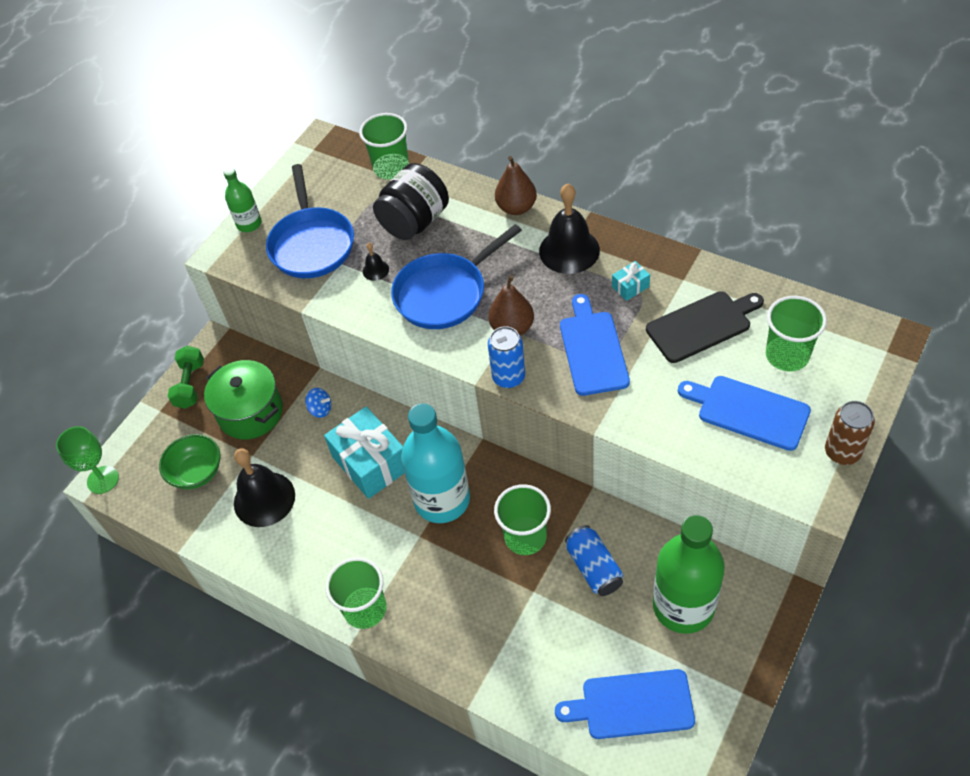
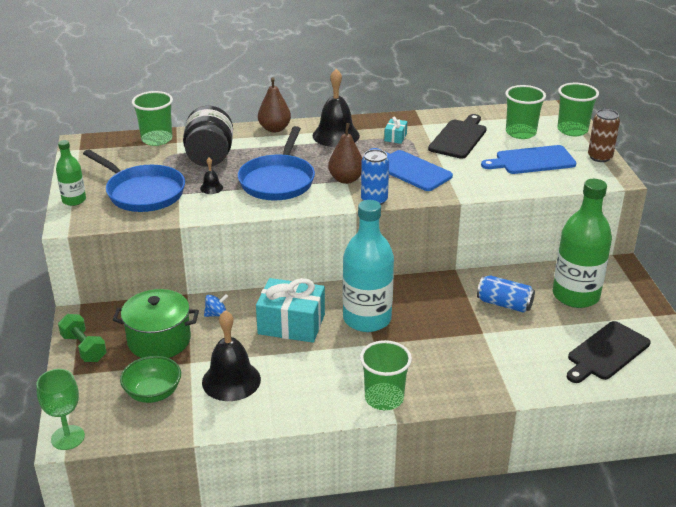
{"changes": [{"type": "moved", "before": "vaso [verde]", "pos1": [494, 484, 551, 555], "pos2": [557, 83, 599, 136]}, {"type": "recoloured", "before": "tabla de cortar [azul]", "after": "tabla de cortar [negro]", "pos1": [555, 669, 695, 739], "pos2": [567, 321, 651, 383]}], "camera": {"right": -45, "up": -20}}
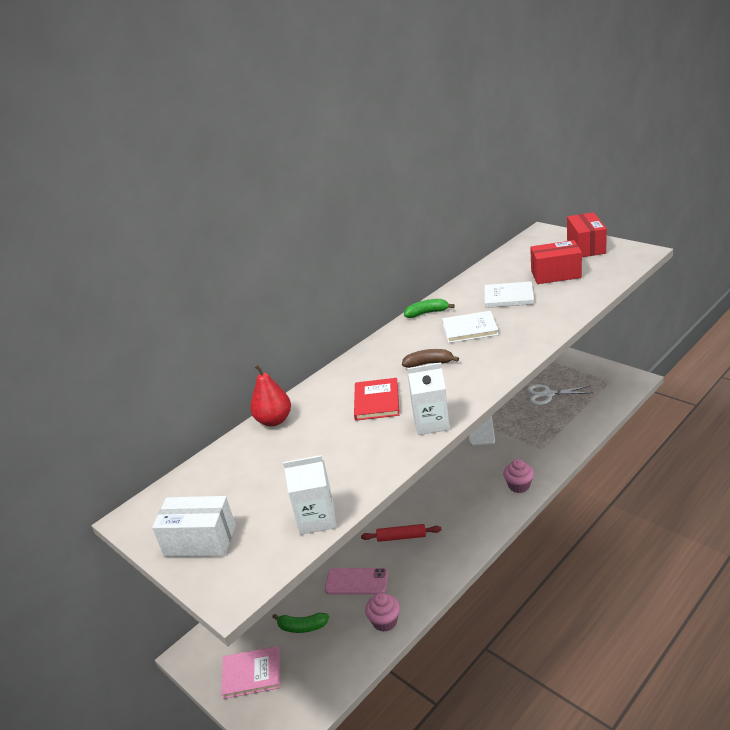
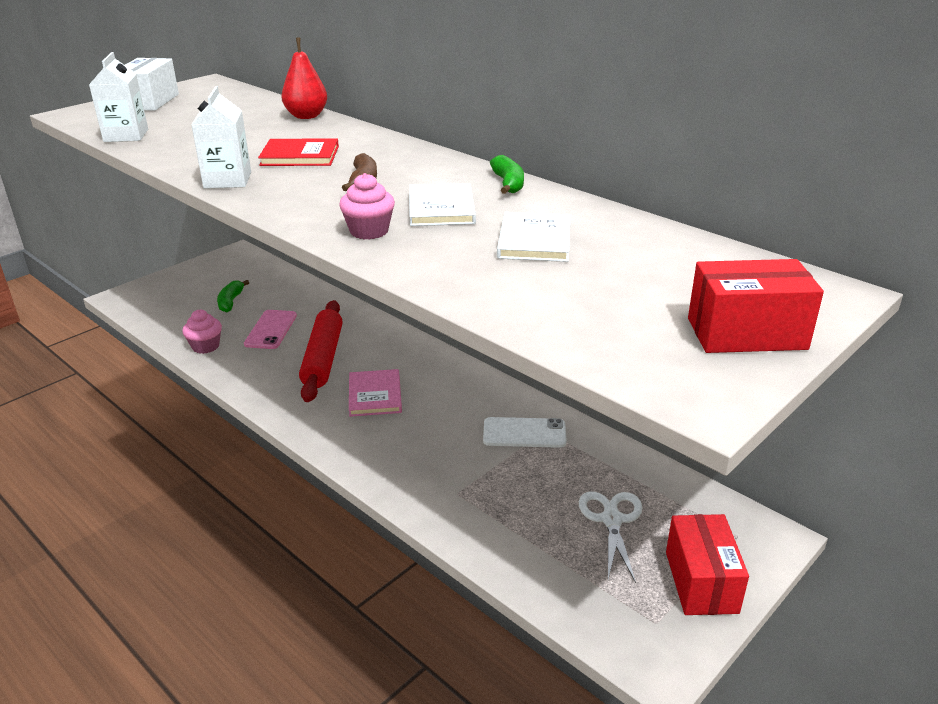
{"changes": [{"type": "moved", "before": "libro [rosa]", "pos1": [221, 646, 280, 699], "pos2": [349, 369, 402, 417]}, {"type": "resized", "before": "rodillo [rojo]", "pos1": [361, 524, 441, 542], "pos2": [299, 300, 343, 402], "scale": 1.77}, {"type": "moved", "before": "magdalena [rosa]", "pos1": [503, 459, 534, 493], "pos2": [339, 173, 395, 240]}, {"type": "moved", "before": "caja [rojo]", "pos1": [530, 240, 582, 284], "pos2": [666, 514, 749, 615]}], "camera": {"right": 85, "up": 0}}
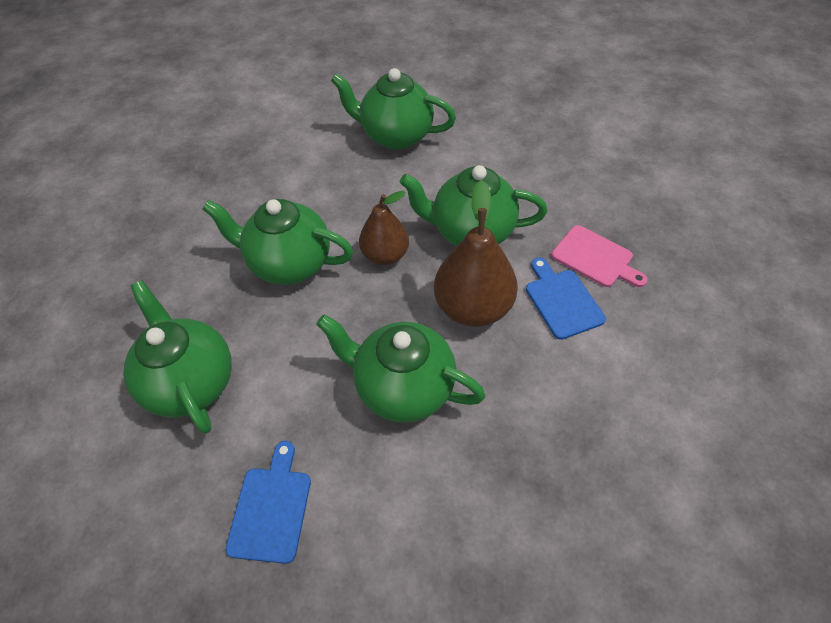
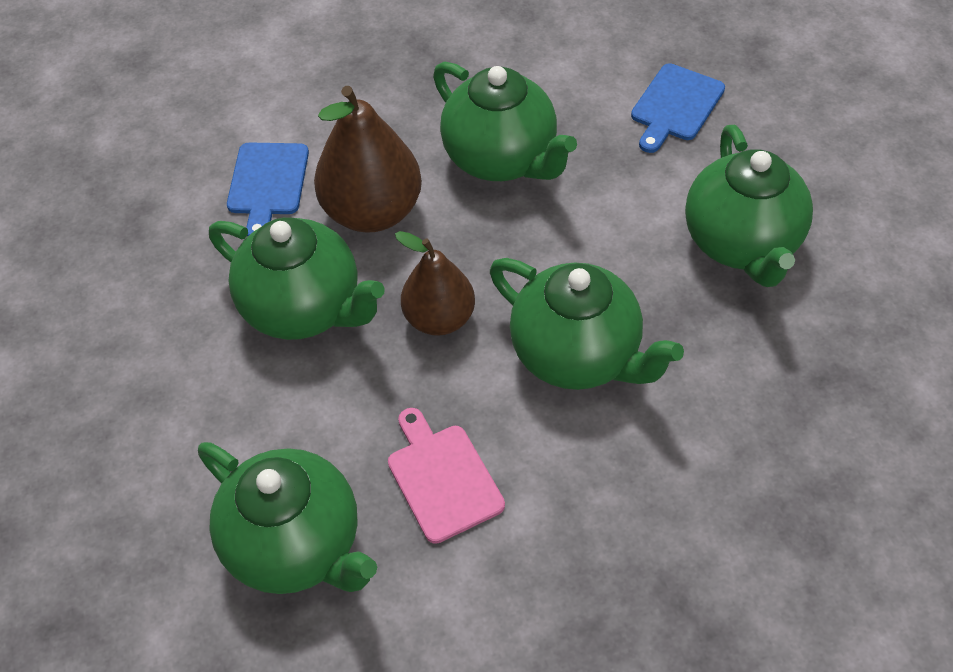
{"changes": [{"type": "moved", "before": "tabla de cortar [rosa]", "pos1": [551, 225, 648, 287], "pos2": [388, 408, 505, 544]}], "camera": {"right": -155, "up": 0}}
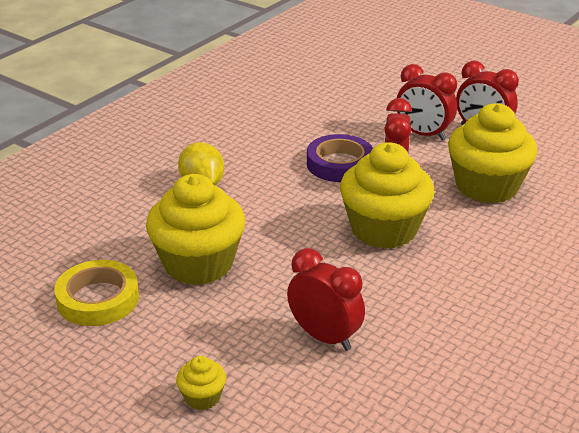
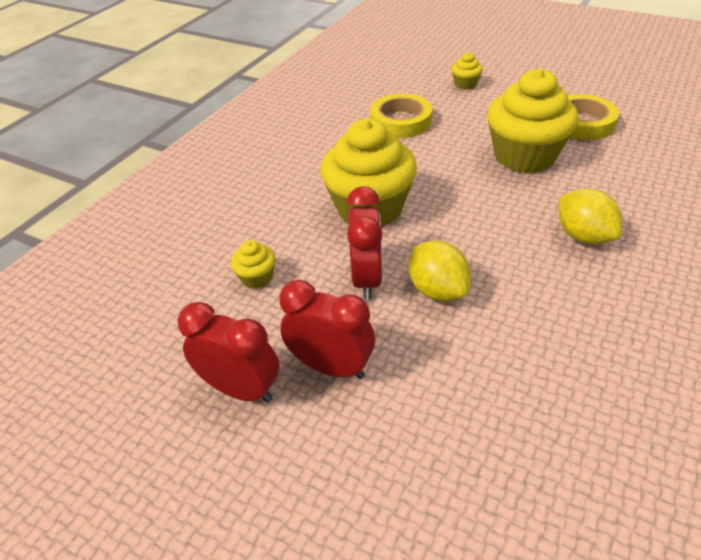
{"changes": [{"type": "replaced", "before": "despertador [rojo]", "after": "cinta adhesiva [amarillo]", "pos1": [287, 248, 365, 351], "pos2": [370, 94, 432, 138]}, {"type": "replaced", "before": "cinta adhesiva [morado]", "after": "limón [amarillo]", "pos1": [307, 134, 373, 182], "pos2": [409, 240, 471, 301]}, {"type": "resized", "before": "magdalena [amarillo]", "pos1": [448, 103, 538, 204], "pos2": [231, 240, 276, 289], "scale": 0.43}], "camera": {"right": 175, "up": 10}}
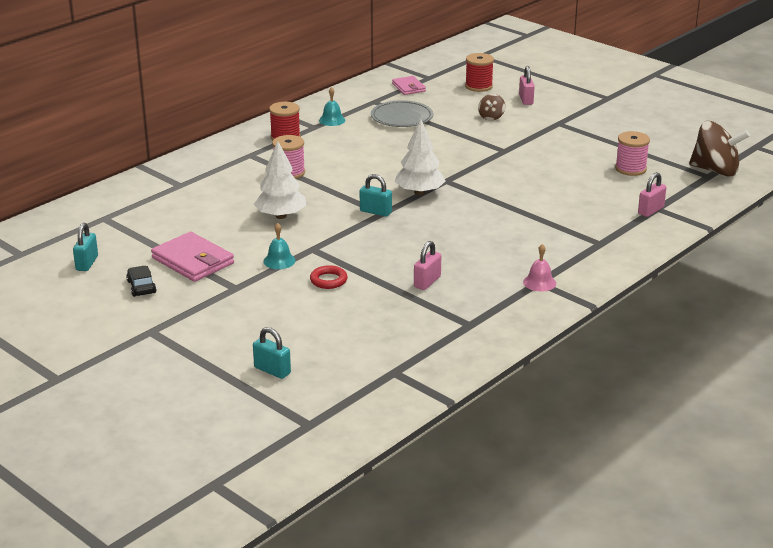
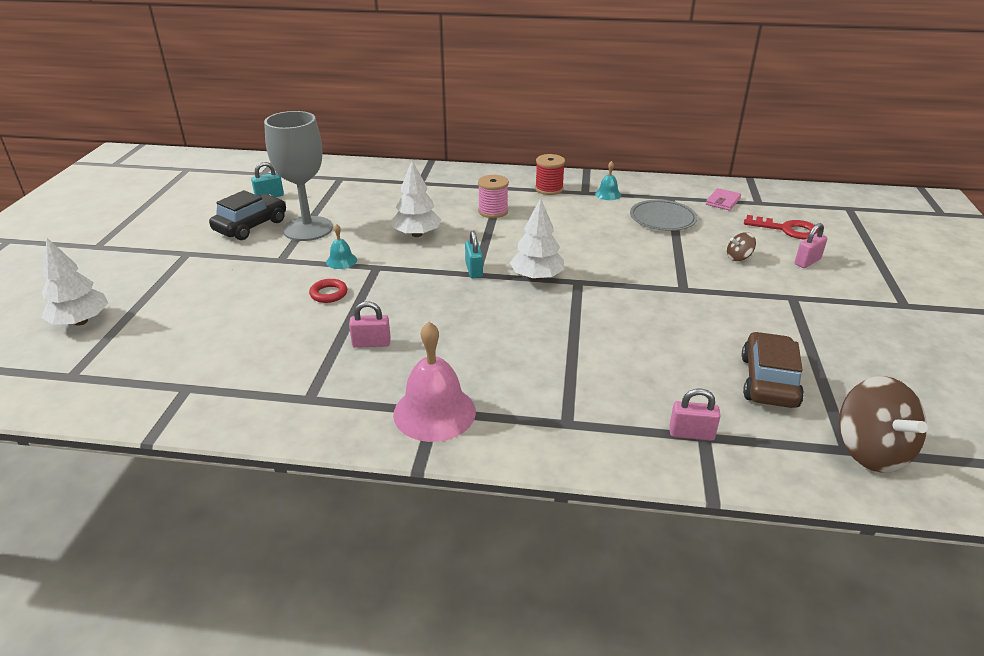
{"changes": [{"type": "resized", "before": "coche [negro]", "pos1": [126, 266, 157, 297], "pos2": [209, 190, 286, 240], "scale": 1.86}, {"type": "replaced", "before": "cartera [rosa]", "after": "copa [gris]", "pos1": [151, 232, 234, 282], "pos2": [264, 111, 333, 241]}, {"type": "removed", "before": "candado [turquesa]", "pos1": [253, 327, 291, 379]}, {"type": "replaced", "before": "carrete [rojo]", "after": "llave [rojo]", "pos1": [465, 53, 494, 92], "pos2": [744, 215, 819, 239]}, {"type": "resized", "before": "campana [rosa]", "pos1": [523, 244, 556, 291], "pos2": [393, 322, 476, 442], "scale": 2.02}, {"type": "replaced", "before": "carrete [rosa]", "after": "coche [marrón]", "pos1": [615, 131, 650, 176], "pos2": [742, 332, 804, 408]}, {"type": "added", "after": "árbol [blanco]", "pos2": [41, 238, 108, 326]}], "camera": {"right": 55, "up": 5}}
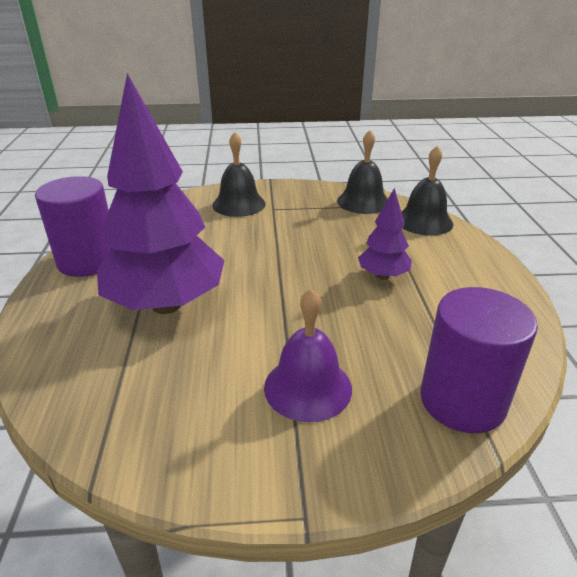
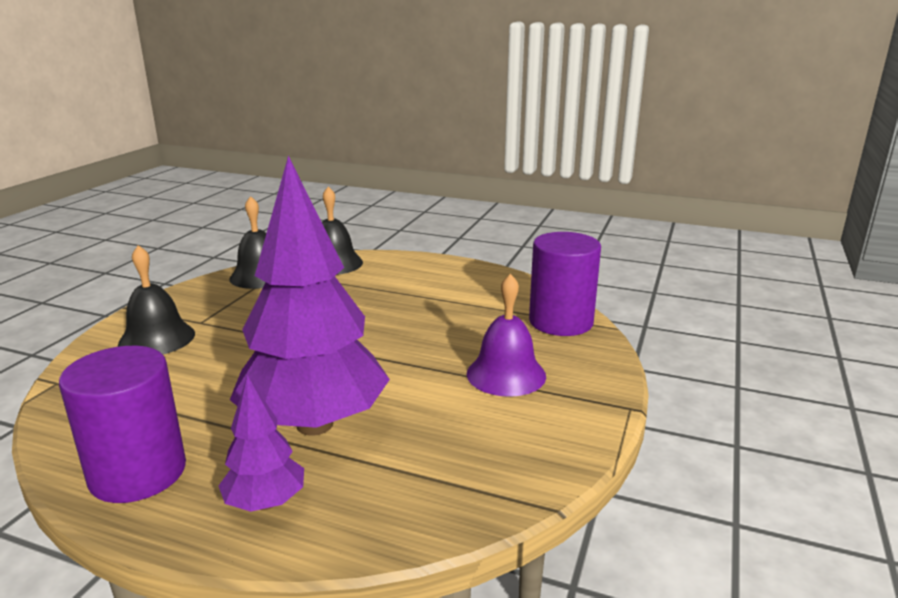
{"changes": [{"type": "moved", "before": "árbol [morado]", "pos1": [358, 188, 412, 280], "pos2": [219, 375, 304, 512]}], "camera": {"right": -65, "up": -10}}
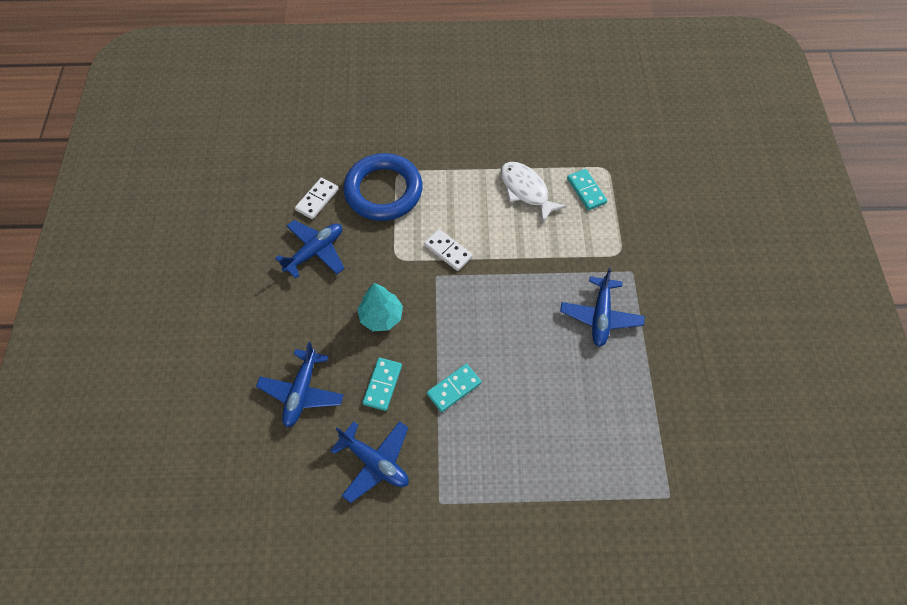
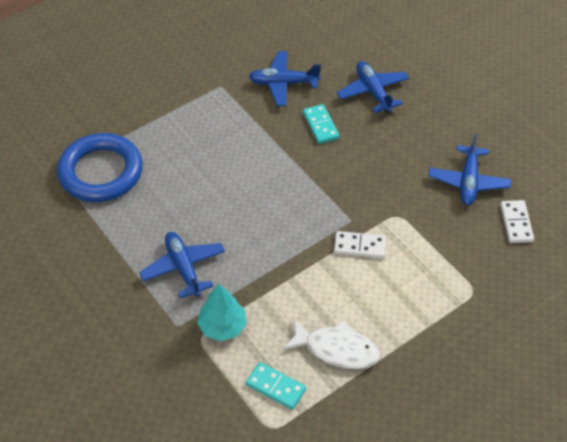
{"changes": [{"type": "moved", "before": "anillo [azul]", "pos1": [343, 153, 423, 221], "pos2": [57, 133, 143, 202]}, {"type": "moved", "before": "árbol [turquesa]", "pos1": [357, 283, 403, 331], "pos2": [197, 284, 247, 341]}, {"type": "removed", "before": "ficha de dominó [turquesa]", "pos1": [427, 364, 482, 412]}], "camera": {"right": 145, "up": -10}}
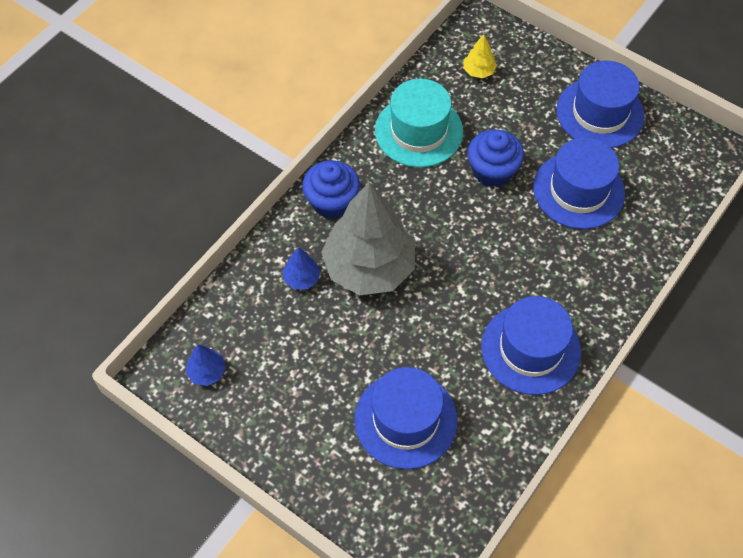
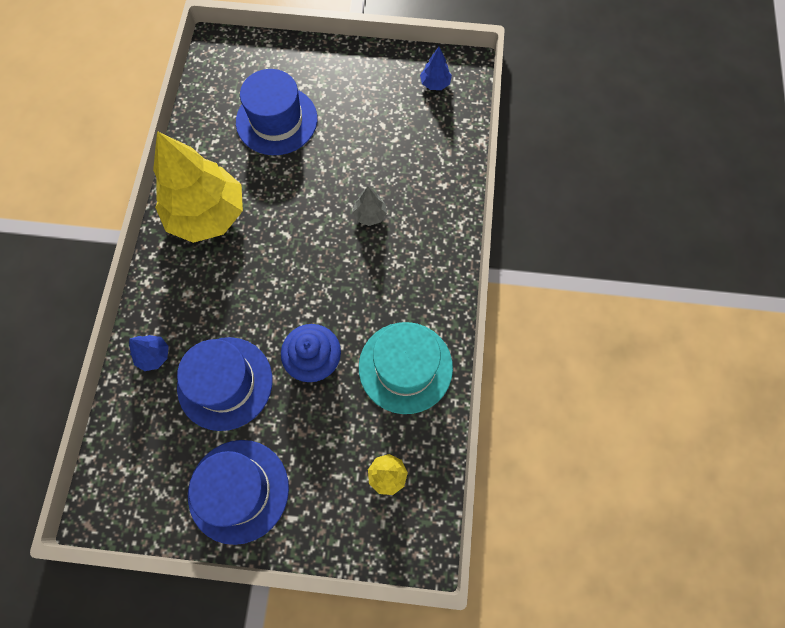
{"changes": [{"type": "moved", "before": "árbol [azul]", "pos1": [282, 247, 320, 289], "pos2": [129, 335, 169, 371]}, {"type": "removed", "before": "magdalena [azul]", "pos1": [302, 160, 360, 219]}, {"type": "resized", "before": "árbol [gris]", "pos1": [321, 182, 415, 295], "pos2": [352, 187, 387, 226], "scale": 0.4}, {"type": "replaced", "before": "sombrero [azul]", "after": "árbol [amarillo]", "pos1": [482, 296, 581, 395], "pos2": [153, 131, 243, 243]}], "camera": {"right": 150, "up": 10}}
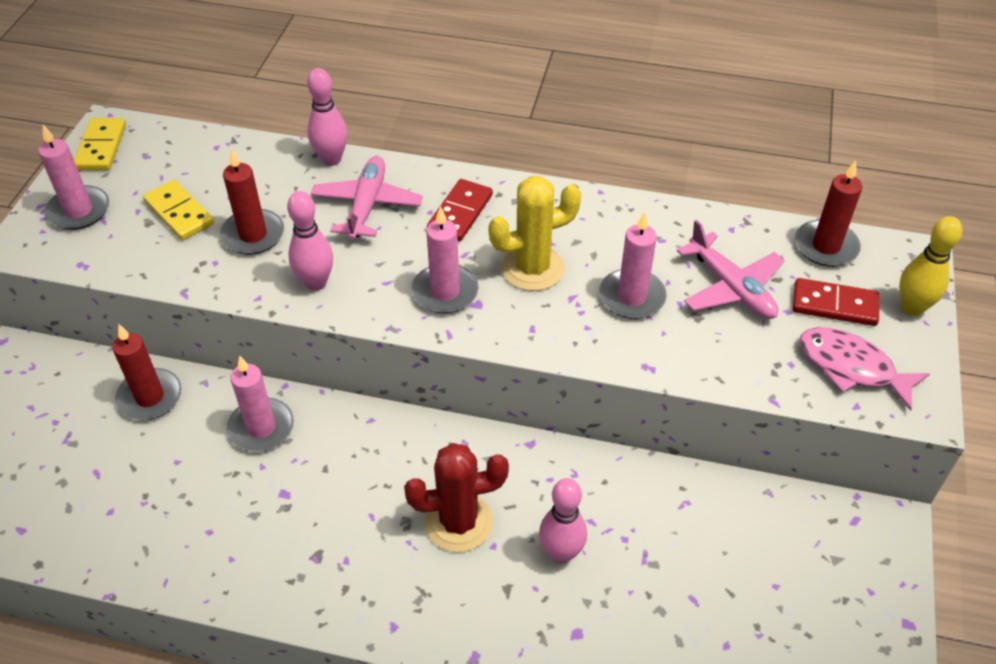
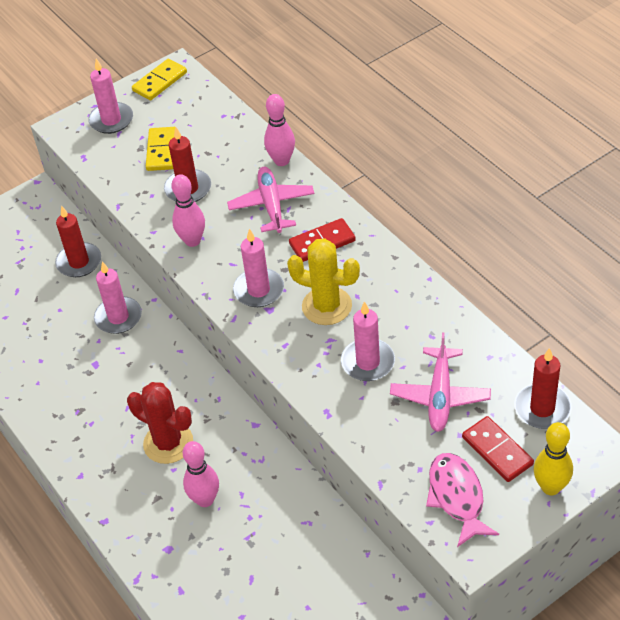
{"changes": [{"type": "turned", "before": "avión [rosa]", "pos1": [311, 156, 423, 240], "pos2": [227, 167, 314, 233], "turn": -60}], "camera": {"right": 45, "up": 0}}
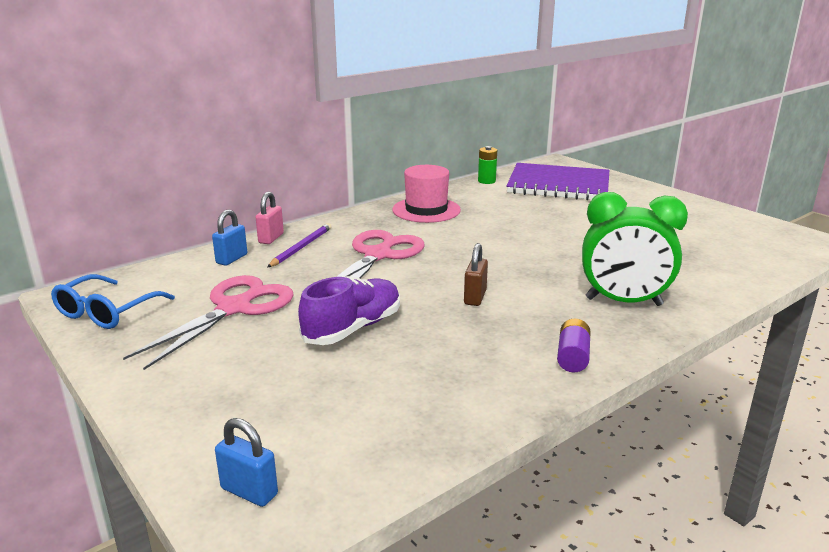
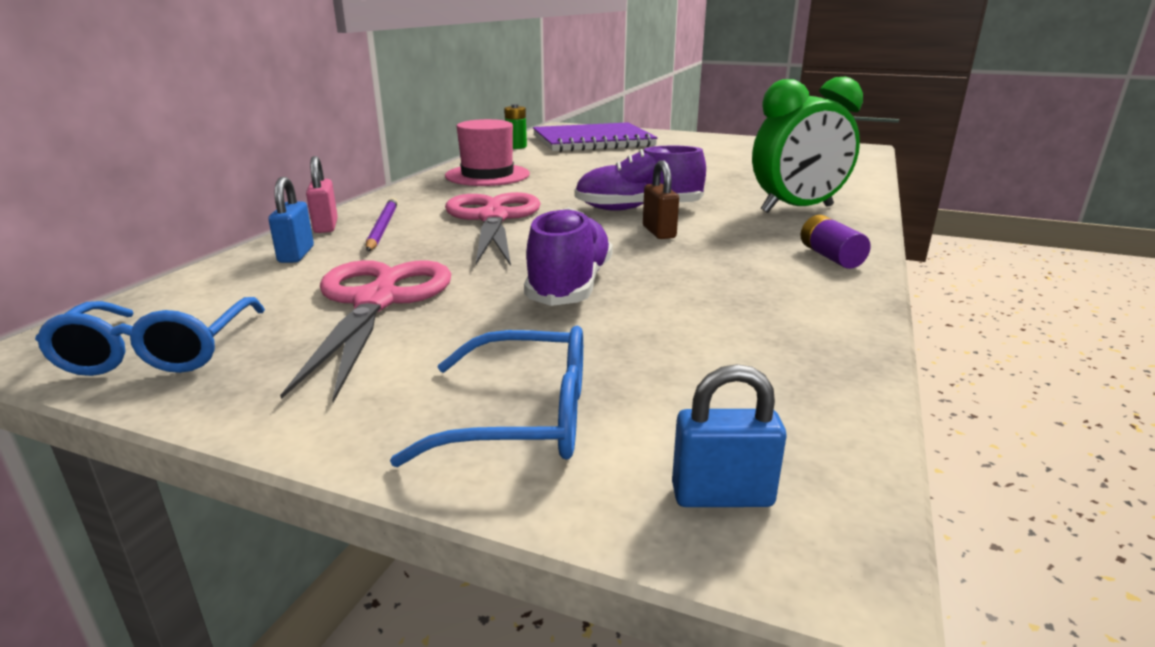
{"changes": [{"type": "added", "after": "gafas [azul]", "pos2": [390, 326, 583, 467]}, {"type": "added", "after": "zapato [morado]", "pos2": [575, 146, 706, 211]}], "camera": {"right": -30, "up": 0}}
